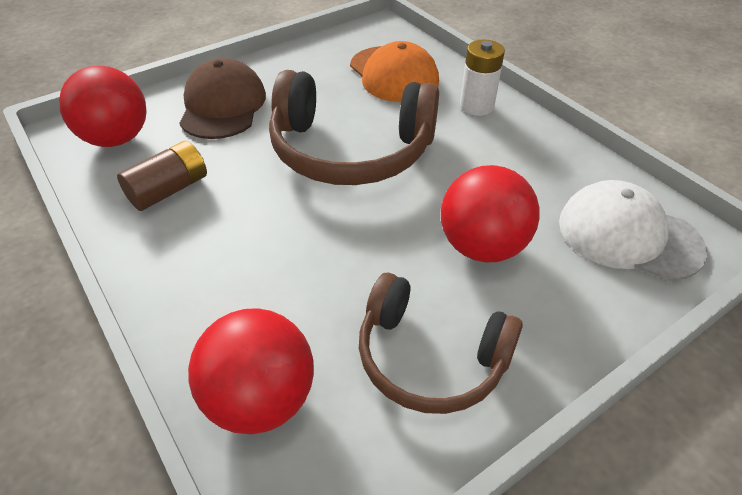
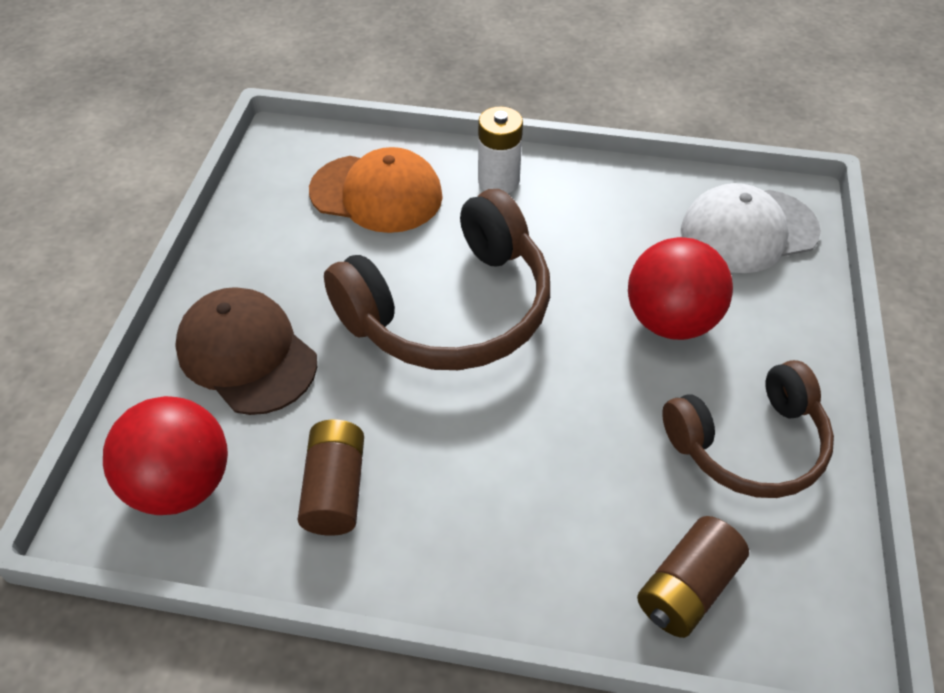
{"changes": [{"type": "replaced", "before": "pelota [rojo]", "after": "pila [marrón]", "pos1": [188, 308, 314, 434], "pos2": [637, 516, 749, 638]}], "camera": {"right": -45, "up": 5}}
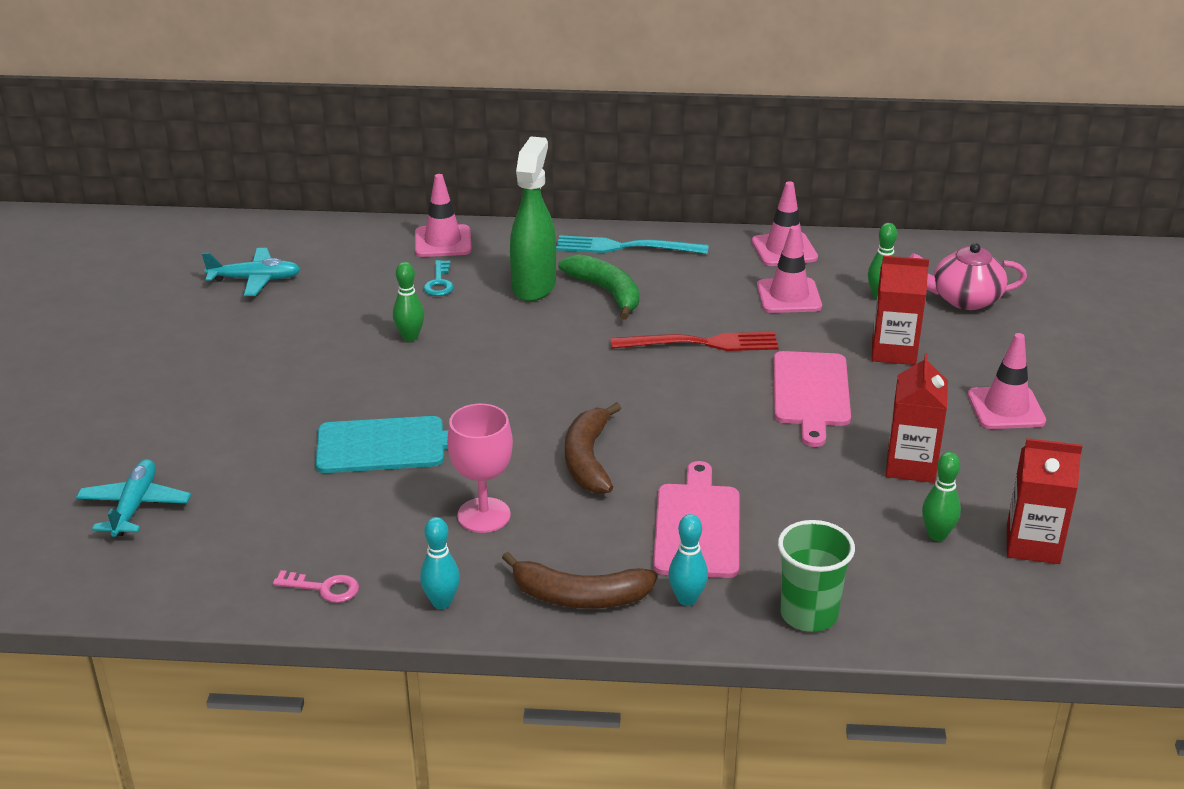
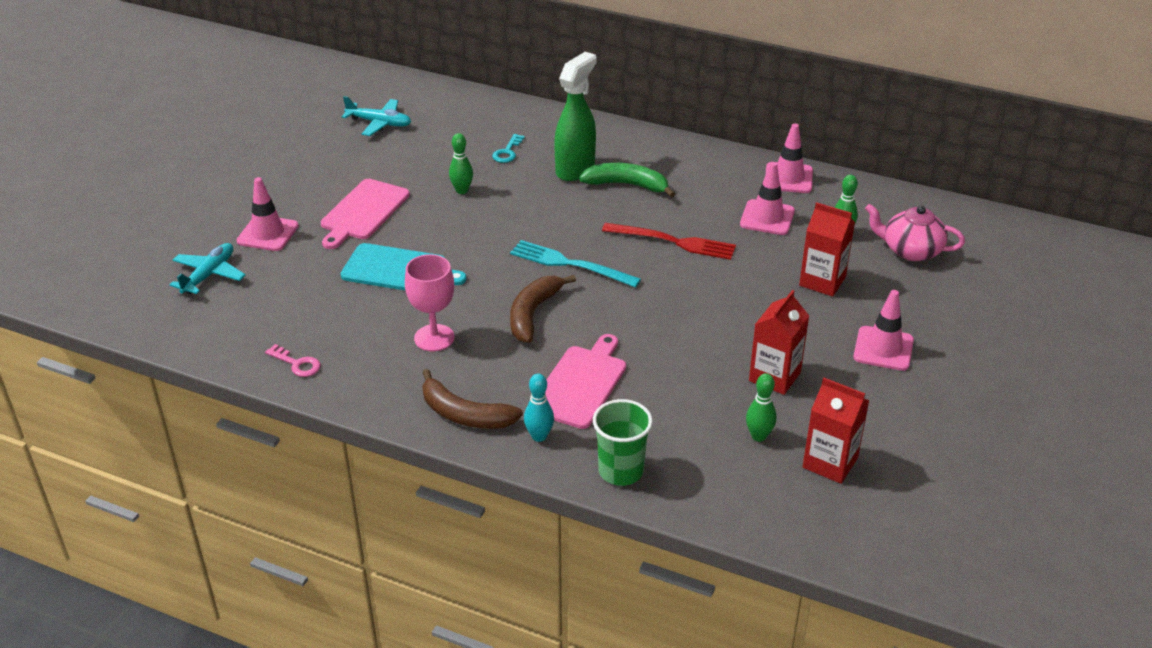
{"changes": [{"type": "moved", "before": "cono de tráfico [rosa]", "pos1": [415, 174, 472, 257], "pos2": [237, 177, 299, 251]}, {"type": "removed", "before": "bolo [turquesa]", "pos1": [420, 517, 460, 609]}, {"type": "moved", "before": "tenedor [turquesa]", "pos1": [556, 235, 709, 254], "pos2": [510, 240, 641, 288]}, {"type": "turned", "before": "plátano [verde]", "pos1": [558, 254, 639, 320], "pos2": [579, 163, 675, 198], "turn": -60}, {"type": "moved", "before": "tabla de cortar [rosa]", "pos1": [773, 351, 851, 447], "pos2": [321, 179, 410, 249]}], "camera": {"right": 20, "up": 5}}
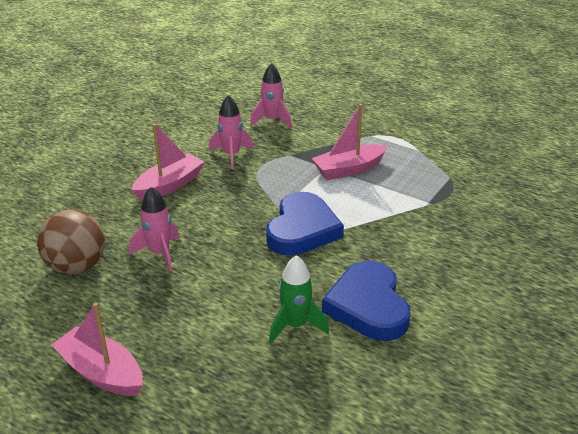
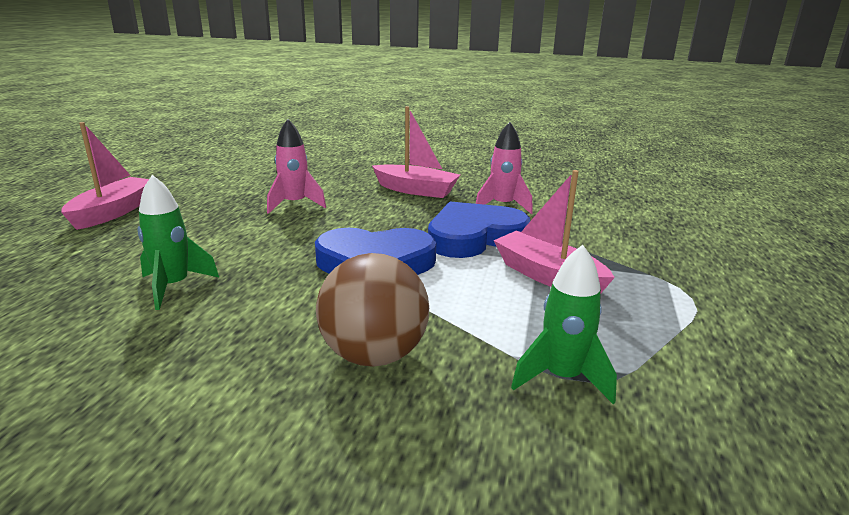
{"changes": [{"type": "moved", "before": "pelota [marrón]", "pos1": [37, 209, 105, 275], "pos2": [316, 253, 429, 367]}, {"type": "removed", "before": "cohete [rosa]", "pos1": [250, 63, 292, 128]}, {"type": "moved", "before": "corazón [azul]", "pos1": [322, 261, 411, 341], "pos2": [428, 201, 530, 258]}, {"type": "added", "after": "cohete [verde]", "pos2": [511, 245, 617, 404]}], "camera": {"right": 70, "up": -10}}
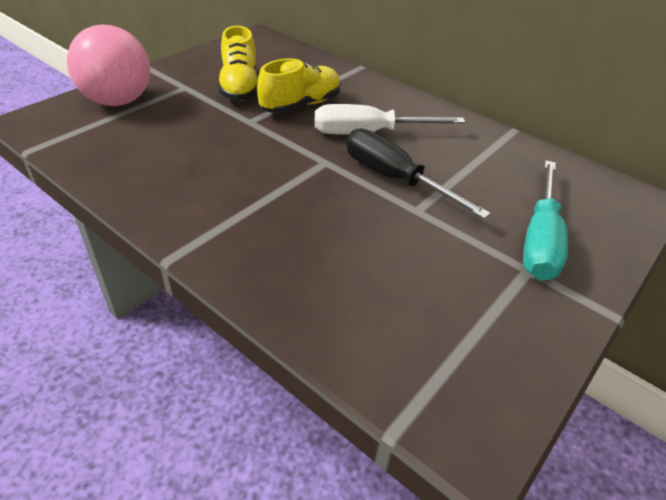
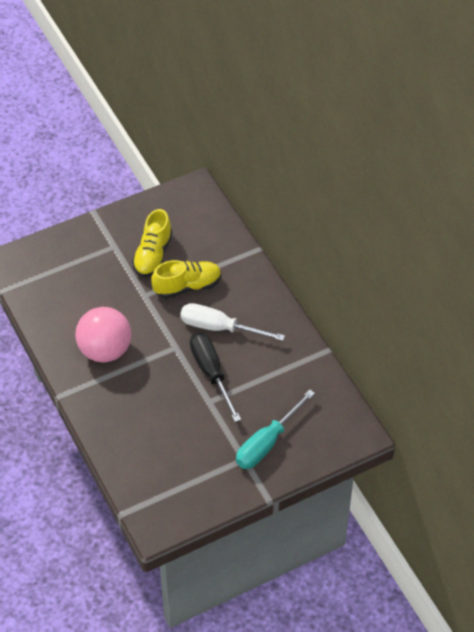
{"changes": [{"type": "moved", "before": "pelota [rosa]", "pos1": [67, 25, 150, 106], "pos2": [75, 307, 131, 362]}], "camera": {"right": 25, "up": 10}}
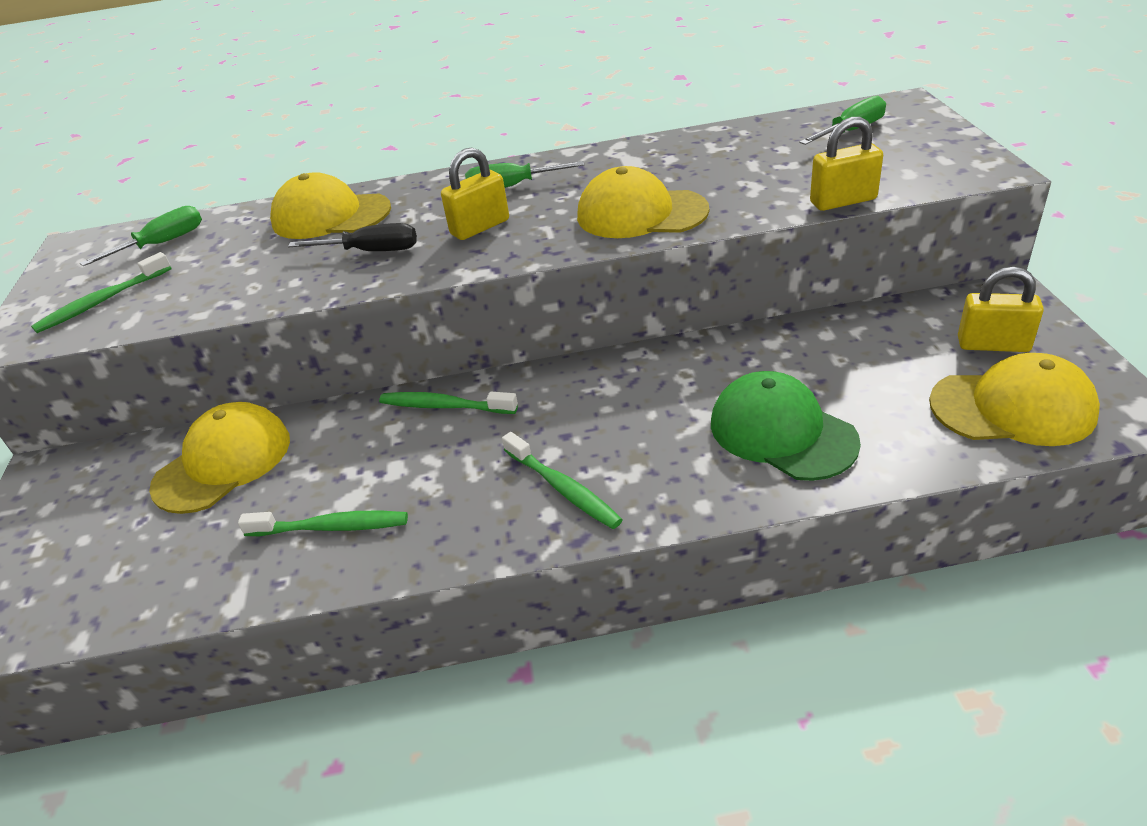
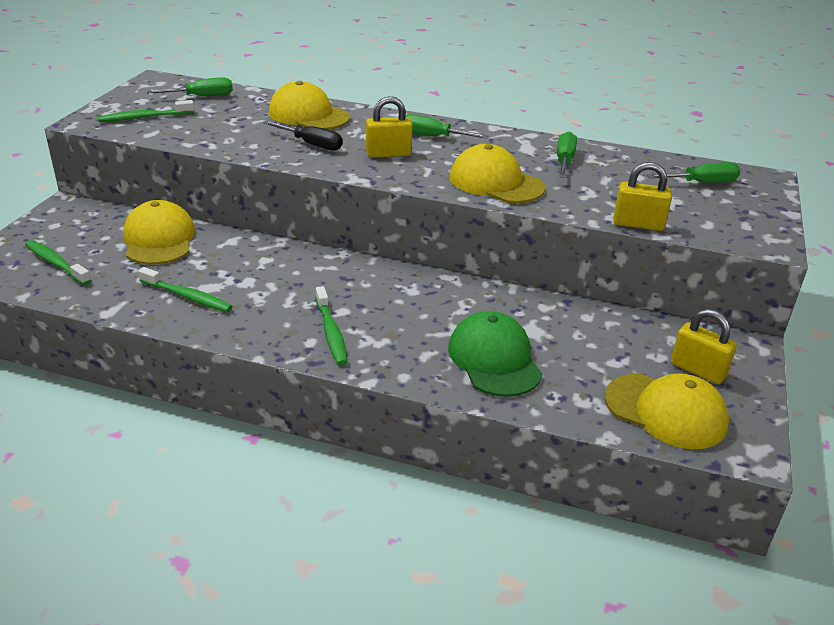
{"changes": [{"type": "turned", "before": "gorra [amarillo]", "pos1": [149, 402, 290, 514], "pos2": [123, 200, 195, 265], "turn": -75}, {"type": "moved", "before": "cepillo de dientes [verde]", "pos1": [379, 392, 518, 414], "pos2": [25, 240, 91, 285]}, {"type": "added", "after": "destornillador [verde]", "pos2": [557, 132, 577, 178]}], "camera": {"right": 20, "up": -5}}
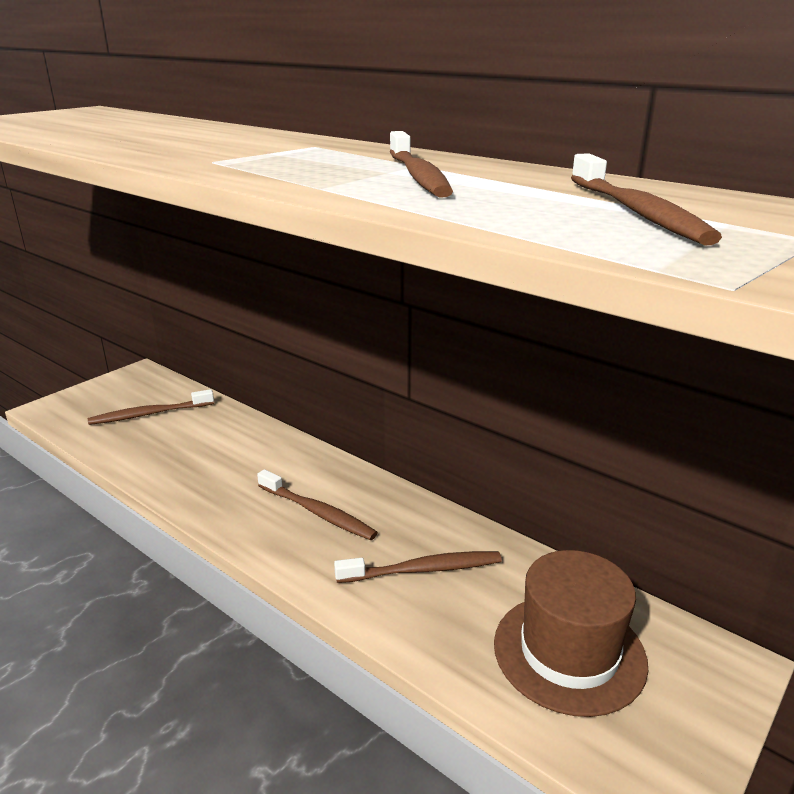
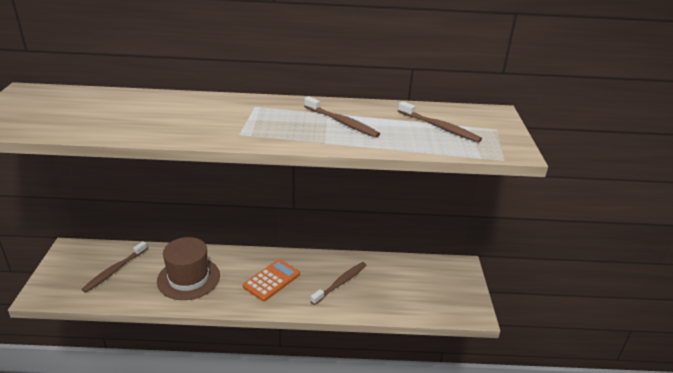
{"changes": [{"type": "replaced", "before": "cepillo de dientes [marrón]", "after": "calculadora [naranja]", "pos1": [257, 469, 378, 540], "pos2": [243, 259, 300, 301]}, {"type": "moved", "before": "sombrero [marrón]", "pos1": [494, 550, 648, 717], "pos2": [157, 237, 220, 300]}], "camera": {"right": -40, "up": 5}}
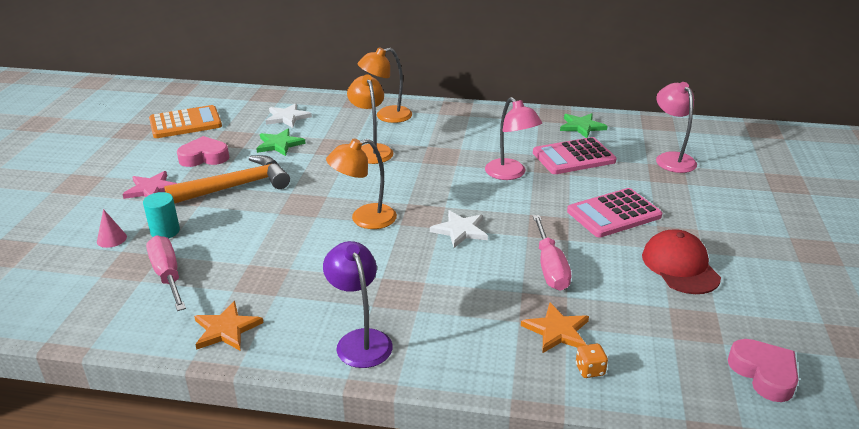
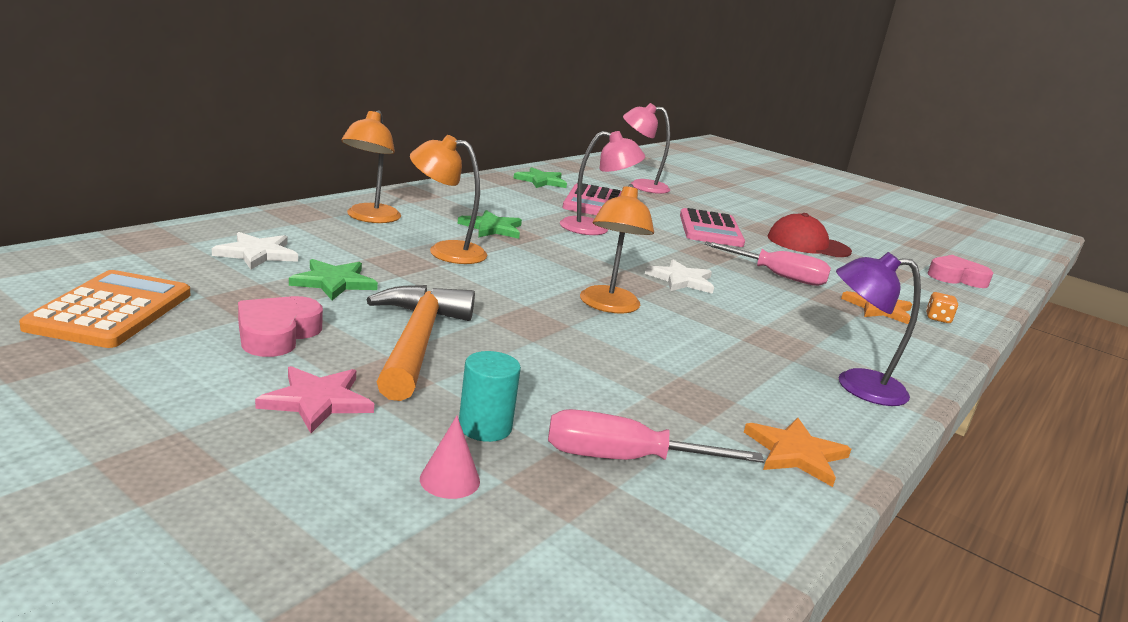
{"changes": [{"type": "added", "after": "estrella [verde]", "pos2": [457, 210, 522, 239]}], "camera": {"right": -65, "up": -10}}
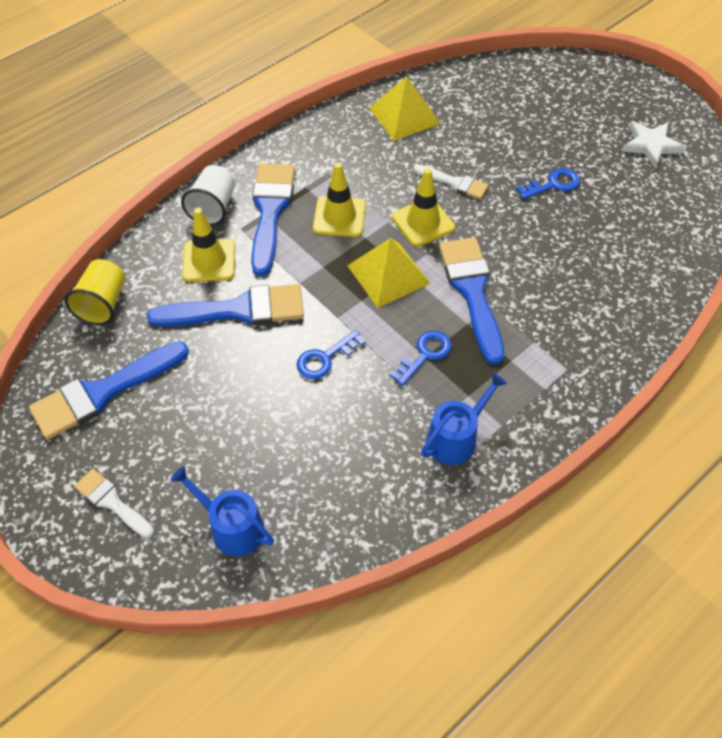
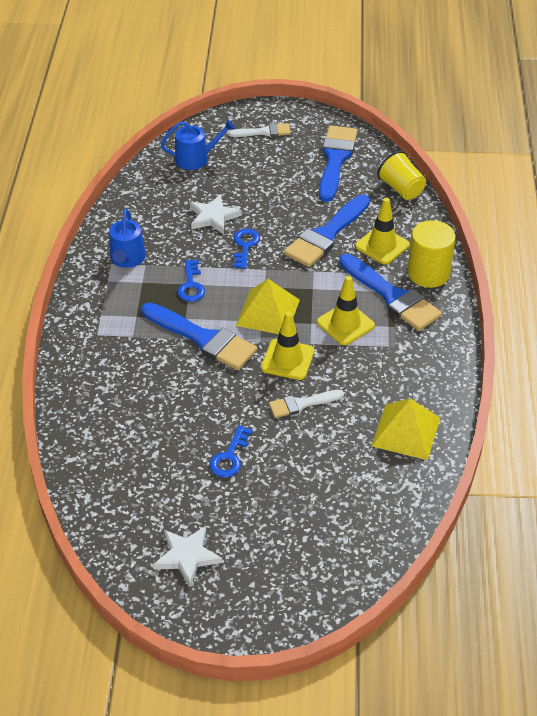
{"changes": [{"type": "replaced", "before": "vaso [blanco]", "after": "cilindro [amarillo]", "pos1": [181, 165, 235, 226], "pos2": [408, 220, 456, 288]}, {"type": "added", "after": "estrella [blanco]", "pos2": [190, 194, 242, 234]}], "camera": {"right": 135, "up": -10}}
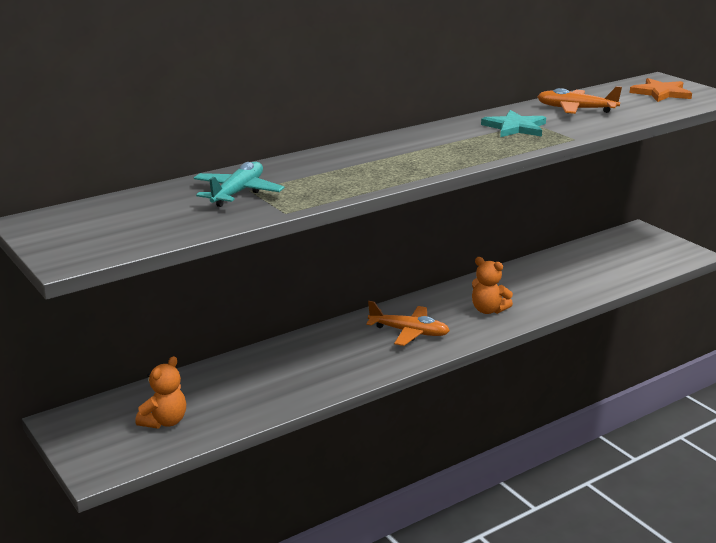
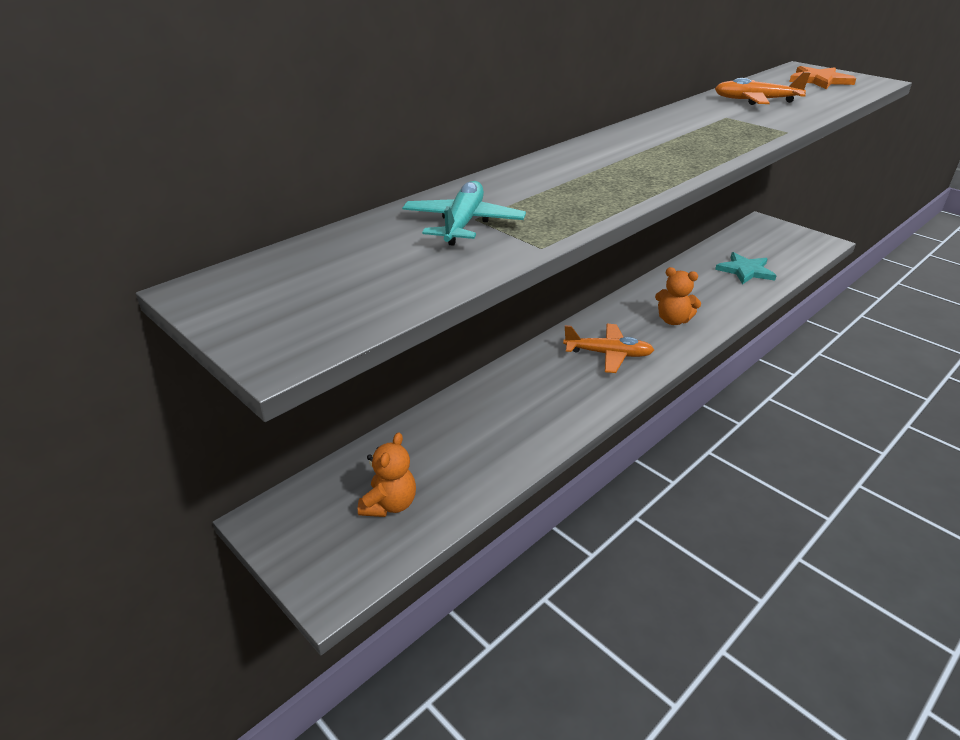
{"changes": [{"type": "moved", "before": "estrella [turquesa]", "pos1": [481, 110, 546, 137], "pos2": [715, 252, 777, 285]}], "camera": {"right": -10, "up": 10}}
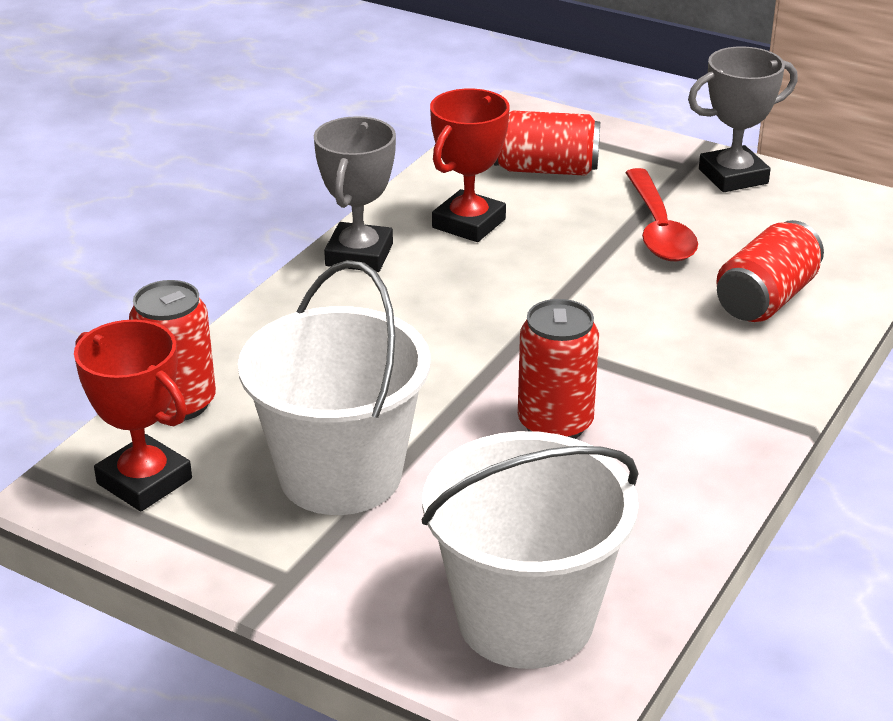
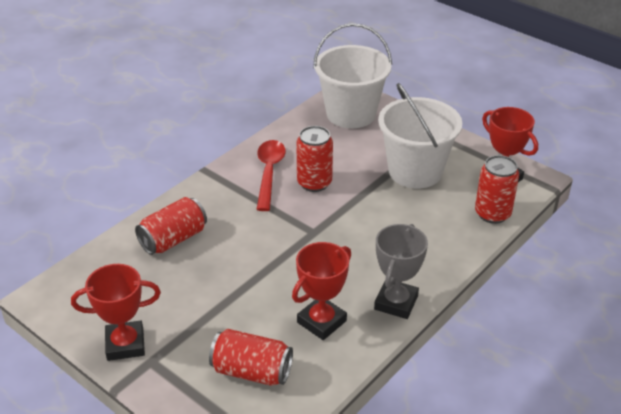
{"changes": [{"type": "moved", "before": "cuchara [rojo]", "pos1": [625, 168, 698, 262], "pos2": [256, 140, 286, 211]}, {"type": "recoloured", "before": "trofeo [gris]", "after": "trofeo [rojo]", "pos1": [688, 46, 798, 192], "pos2": [71, 264, 161, 361]}], "camera": {"right": -170, "up": 5}}
